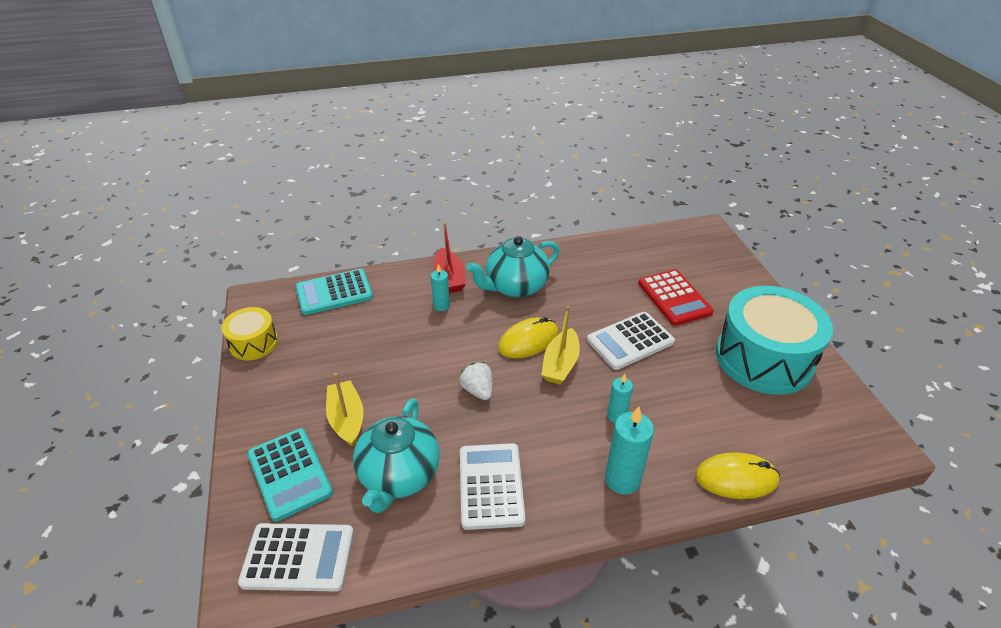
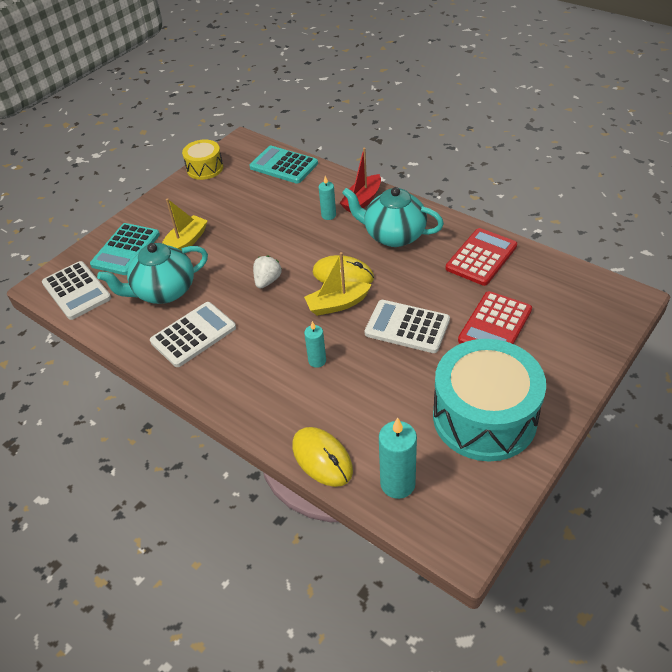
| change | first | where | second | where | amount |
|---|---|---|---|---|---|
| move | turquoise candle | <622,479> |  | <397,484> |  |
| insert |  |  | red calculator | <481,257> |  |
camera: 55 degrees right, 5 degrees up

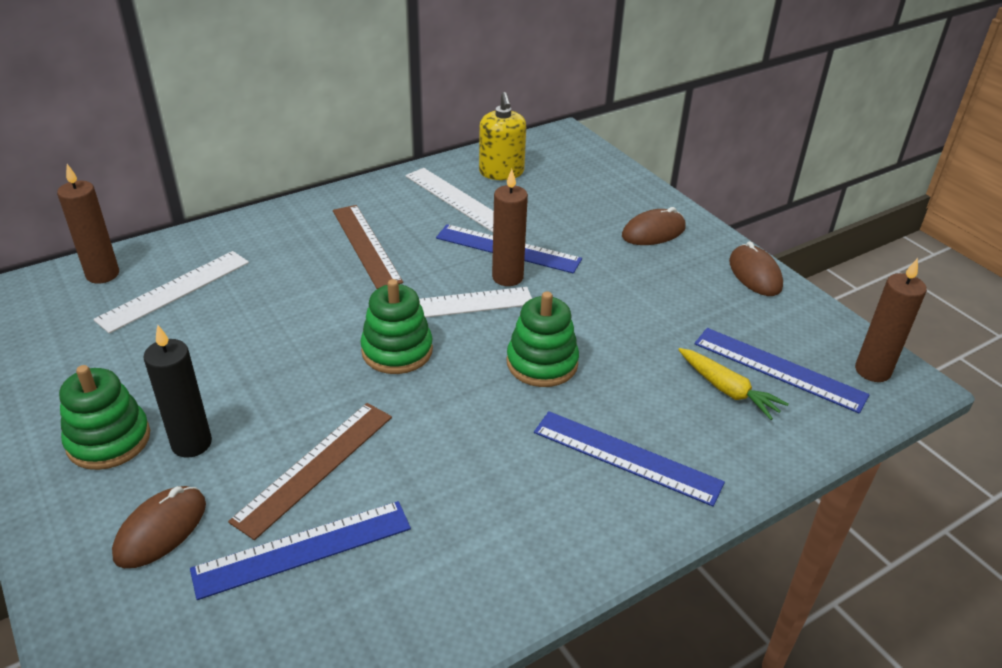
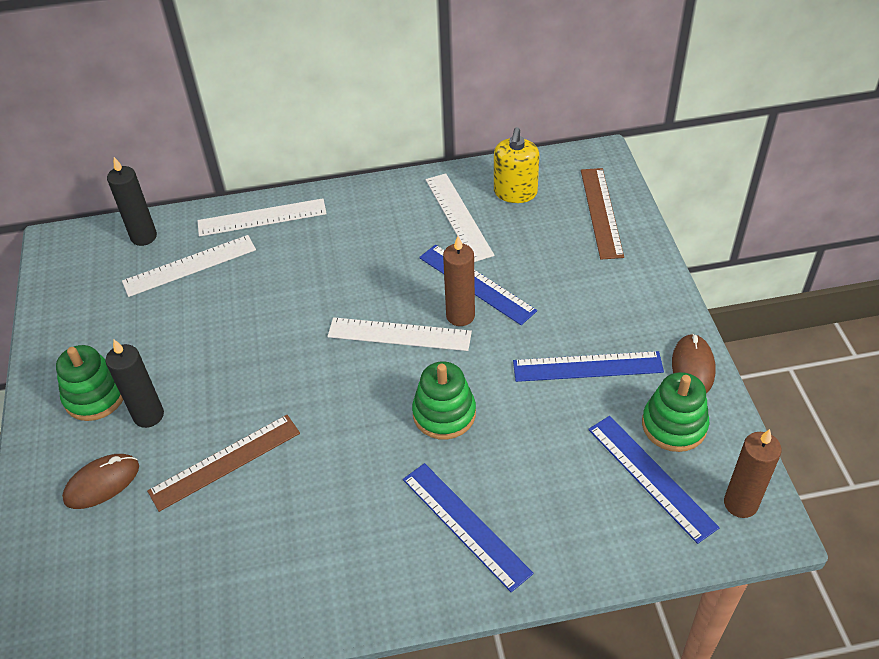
| change | first | where | second | where | amount |
|---|---|---|---|---|---|
| recolor | brown candle | <102,274> | black candle | <144,237> |  |
| insert |  |  | white ruler | <262,217> |  |
| move | blue ruler | <303,549> |  | <587,367> |  |
| move | brown ruler | <366,245> |  | <601,212> |  |
| move | green stacking toy | <397,351> |  | <674,425> |  |
| delete | brown mouse | <653,232> |  |  |  |
| delete | yellow carrot | <727,390> |  |  |  |
camera: 25 degrees right, 10 degrees up

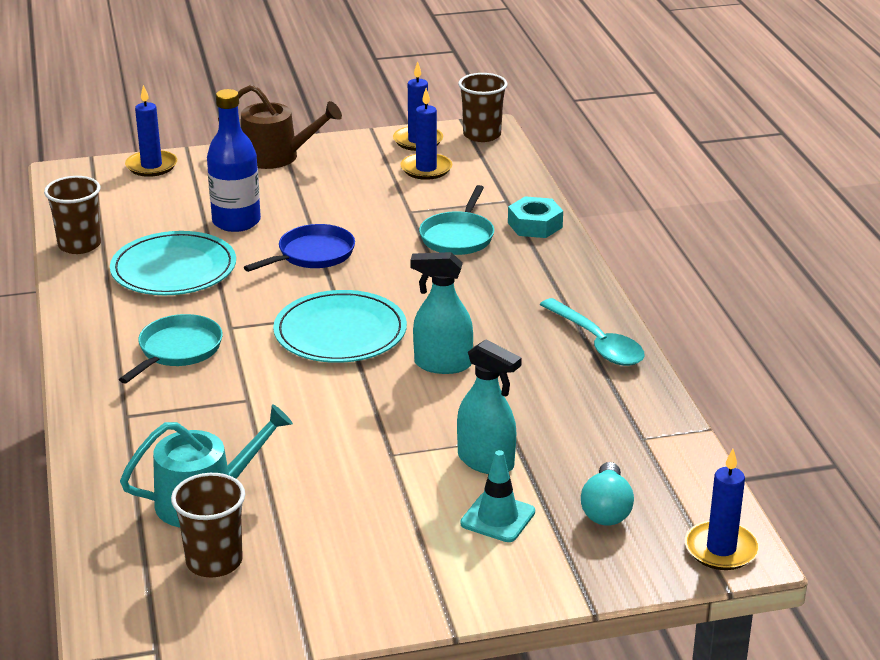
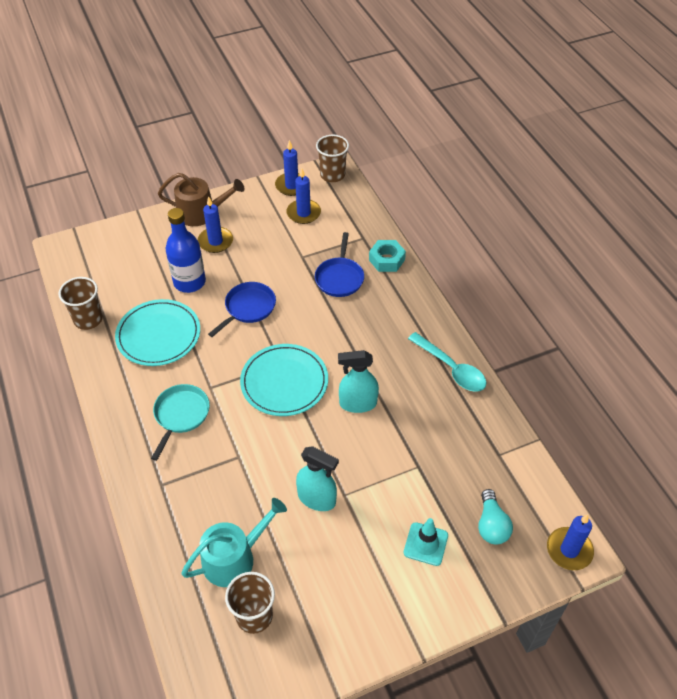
| change | first | where | second | where | amount |
|---|---|---|---|---|---|
| move | blue candle | <151,166> |  | <215,241> |  |
| move | turquoise spray bottle | <486,461> |  | <317,499> |  |
| recolor | turquoise pan | <458,237> | blue pan | <339,278> |  |
camera: 10 degrees left, 20 degrees up

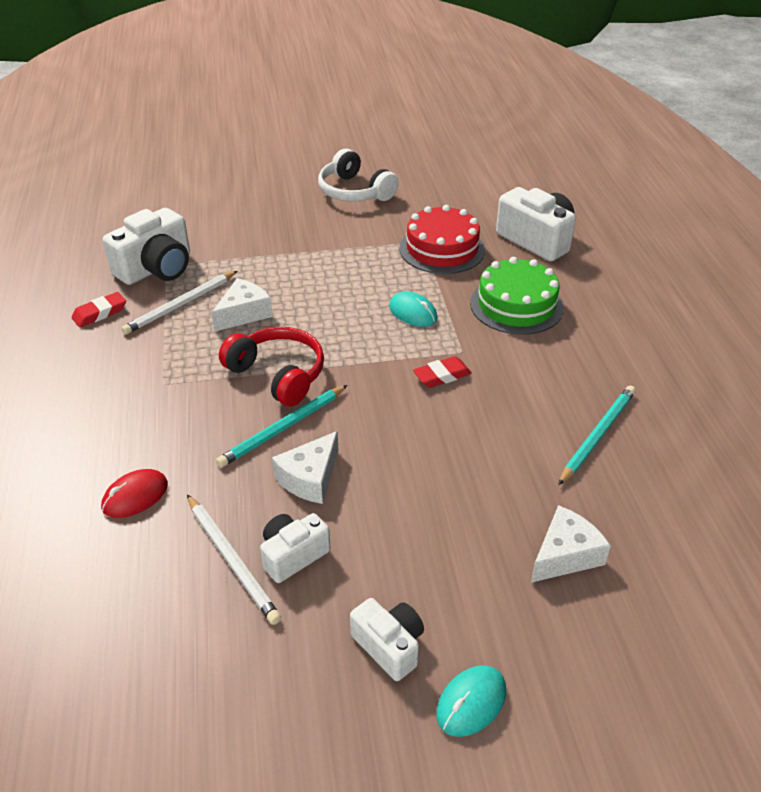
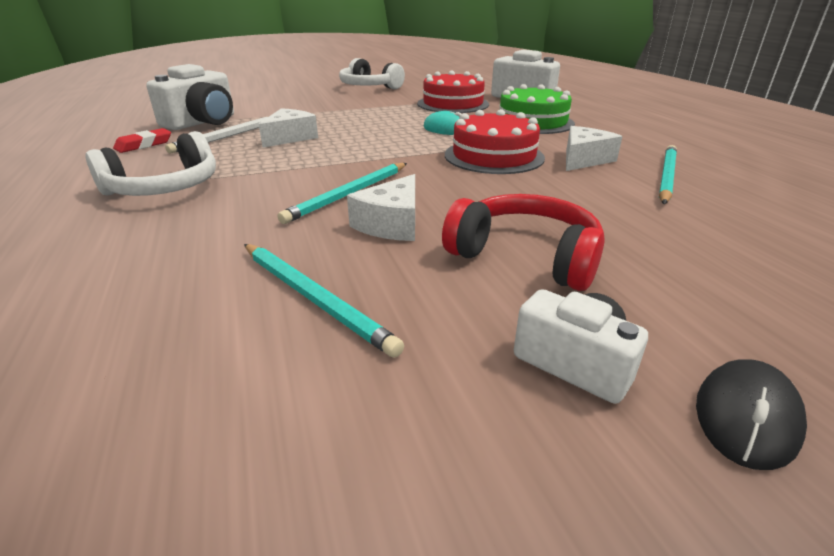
| change | first | where | second | where | amount |
|---|---|---|---|---|---|
| insert |  |  | white headphones | <165,188> |  |
| recolor | white pencil | <232,560> | turquoise pencil | <313,298> |  |
| move | red headphones | <278,375> |  | <525,256> |  |
| replace | red eraser | <442,376> | red cake | <494,156> |  |
| move | white cheese | <565,555> |  | <584,159> |  |
| recolor | turquoise mouse | <471,702> | black mouse | <746,417> |  |
| delete | red mouse | <135,496> |  |  |  |
| delete | white camera | <293,555> |  |  |  |
camera: 10 degrees left, 10 degrees down

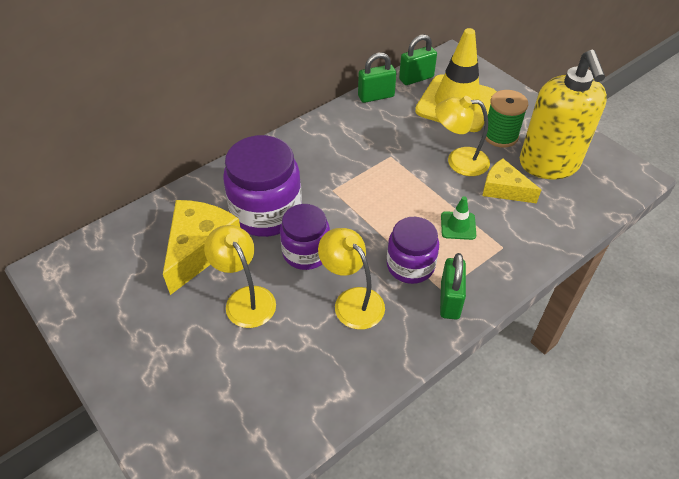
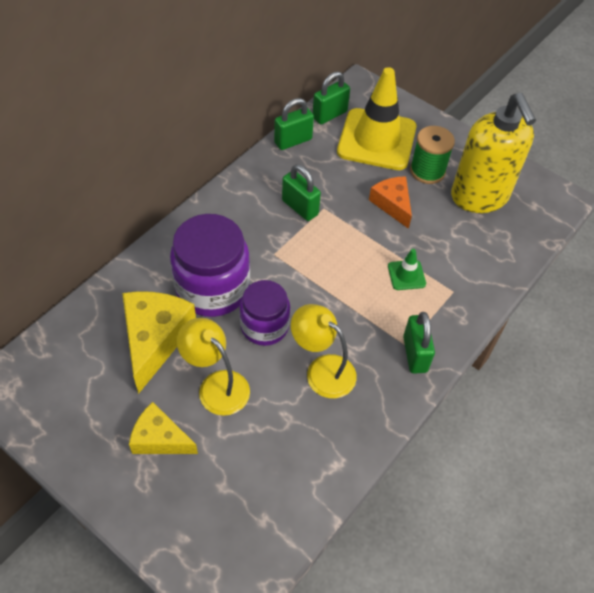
| change | first | where | second | where | amount |
|---|---|---|---|---|---|
| move | yellow cheese | <504,189> |  | <160,438> |  |
| insert |  |  | green padlock | <300,207> |  |
| replace | yellow lamp | <459,161> | orange cheese | <392,204> |  |
| delete | purple jar | <410,265> |  |  |  |
camera: 15 degrees left, 5 degrees up

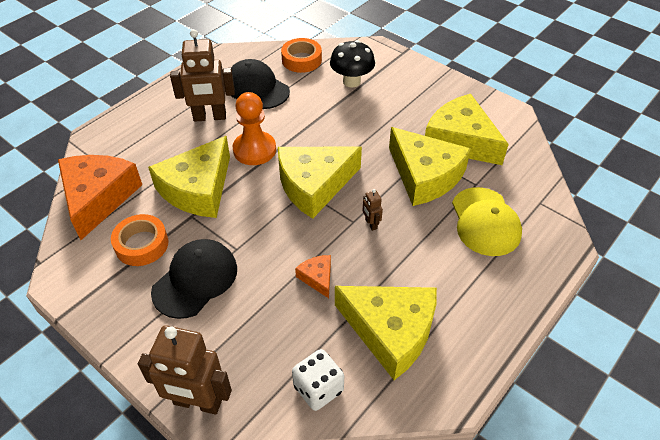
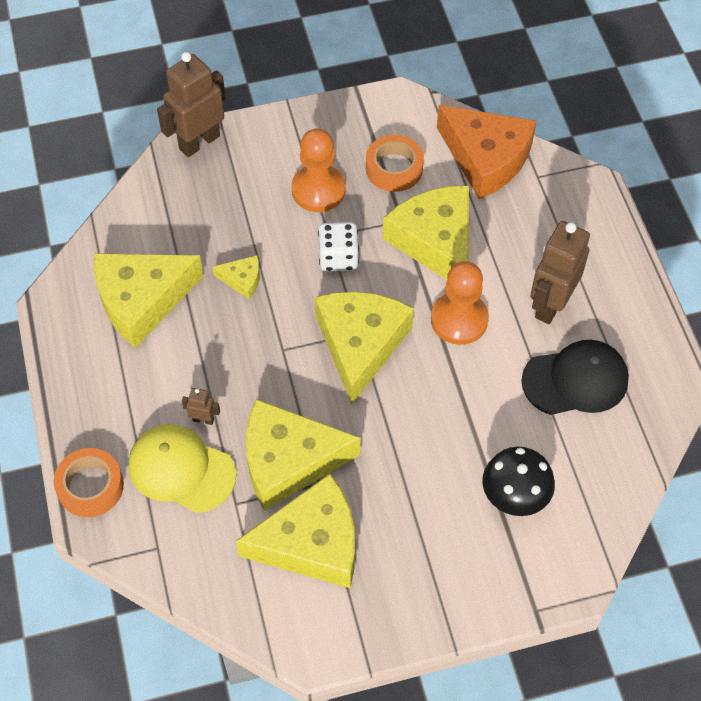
| change | first | where | second | where | amount |
|---|---|---|---|---|---|
| move | orange tape | <301,60> |  | <90,486> |  |
| move | brown robot | <371,224> |  | <203,419> |  |
| recolor | orange cheese | <317,278> | yellow cheese | <242,280> |  |
| replace | black cap | <195,280> | orange pawn | <318,190> |  |
| move | white dice | <318,388> |  | <338,258> |  |
camera: 125 degrees right, 10 degrees up

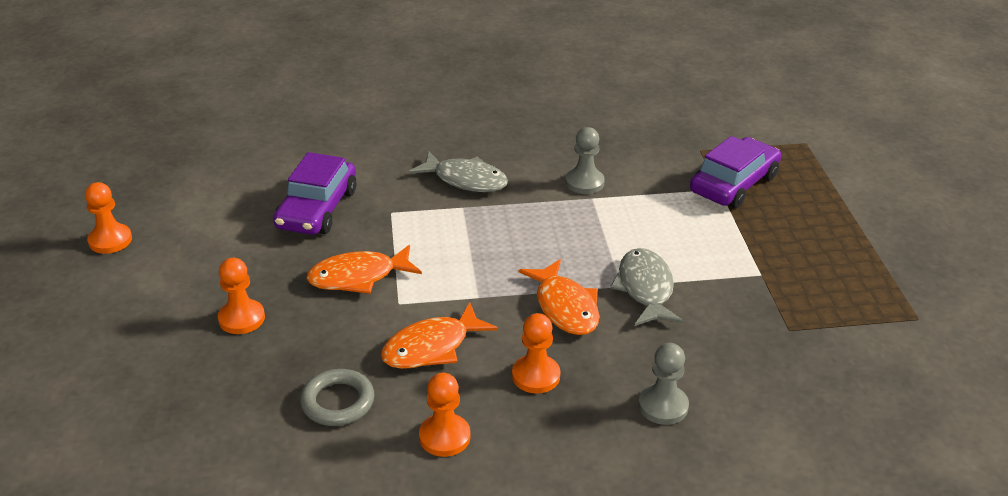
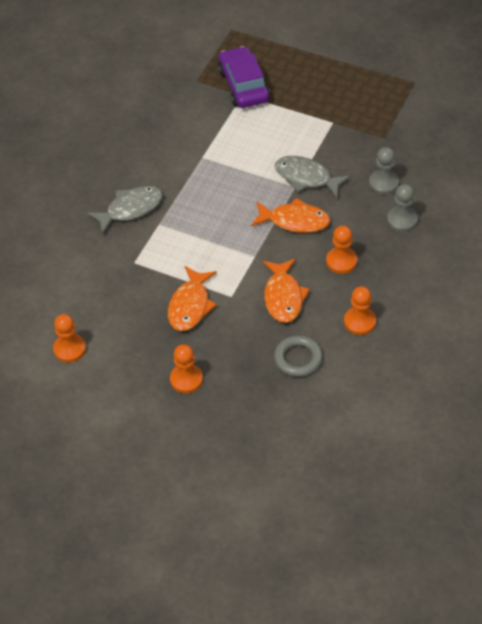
| change | first | where | second | where | amount |
|---|---|---|---|---|---|
| move | orange pawn | <110,240> |  | <69,349> |  |
| move | grey pawn | <584,182> |  | <383,183> |  |
| delete | purple car | <317,209> |  |  |  |
camera: 55 degrees left, 15 degrees up

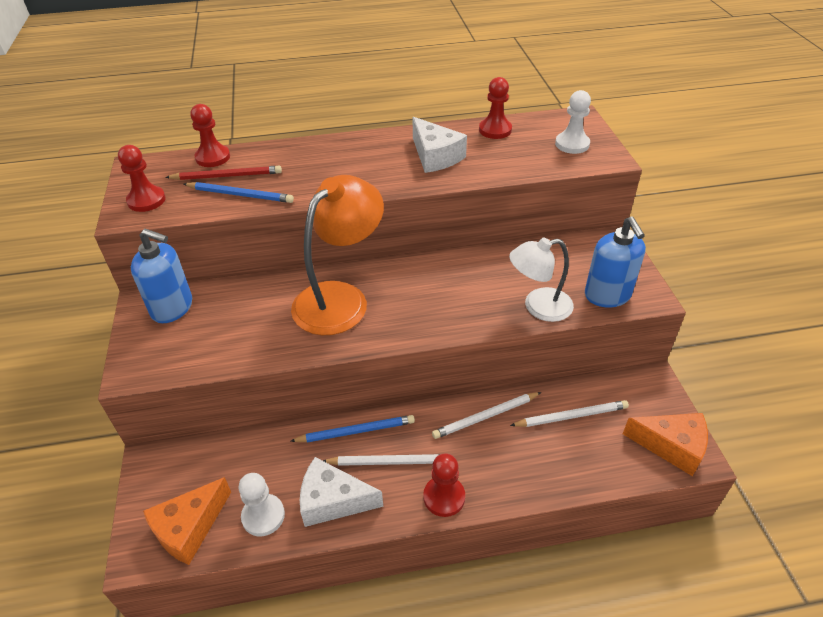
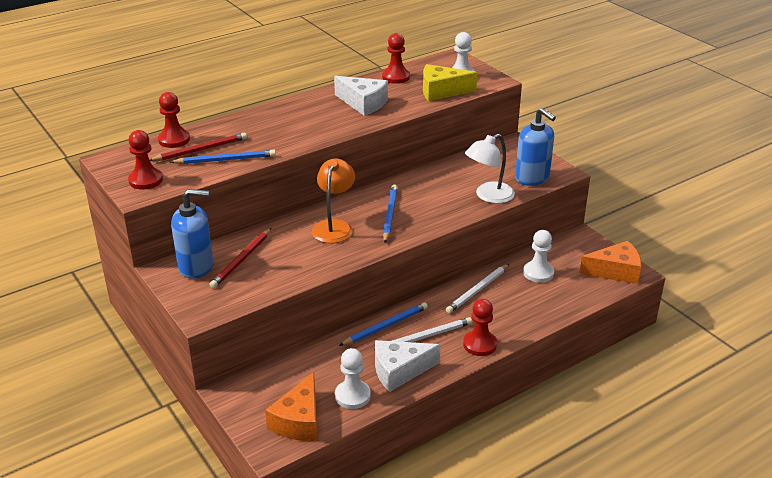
| change | first | where | second | where | amount |
|---|---|---|---|---|---|
| insert |  |  | red pencil | <241,260> |  |
| resize | orange lamp | <340,298> |  | <334,226> | x0.63 |
| insert |  |  | blue pencil | <389,215> |  |
| insert |  |  | yellow cheese | <441,91> |  |
| replace | white pencil | <571,416> | white pawn | <538,273> |  |
camera: 25 degrees left, 10 degrees down

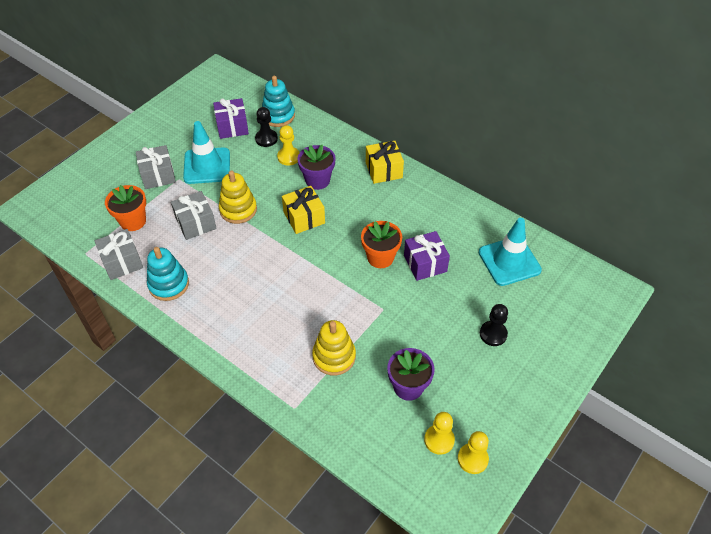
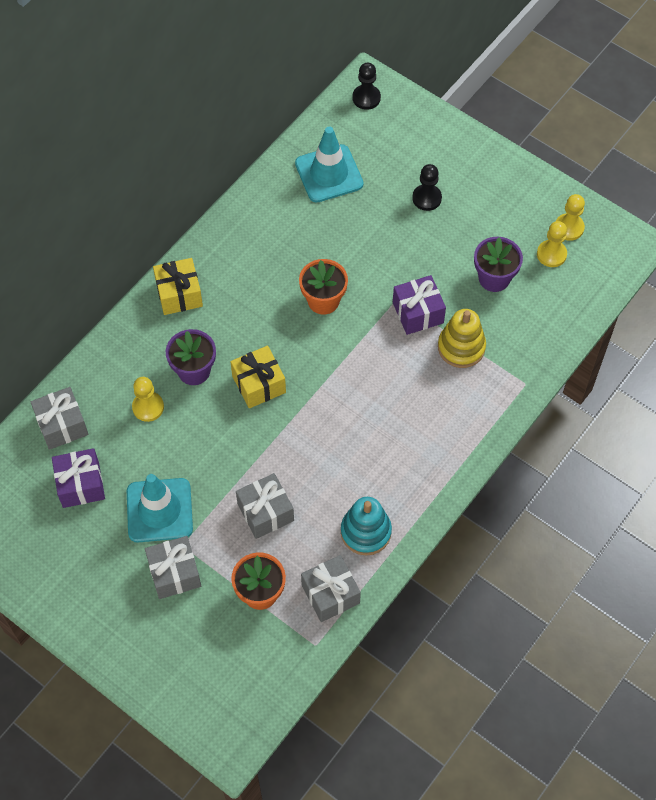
| change | first | where | second | where | amount |
|---|---|---|---|---|---|
| replace | turquoise stacking toy | <278,116> | grey gift | <62,425> |  |
| move | black pawn | <266,139> |  | <366,98> |  |
| move | purple gift | <425,263> |  | <418,312> |  |
| delete | yellow stacking toy | <238,209> |  |  |  |
camera: 90 degrees left, 10 degrees up

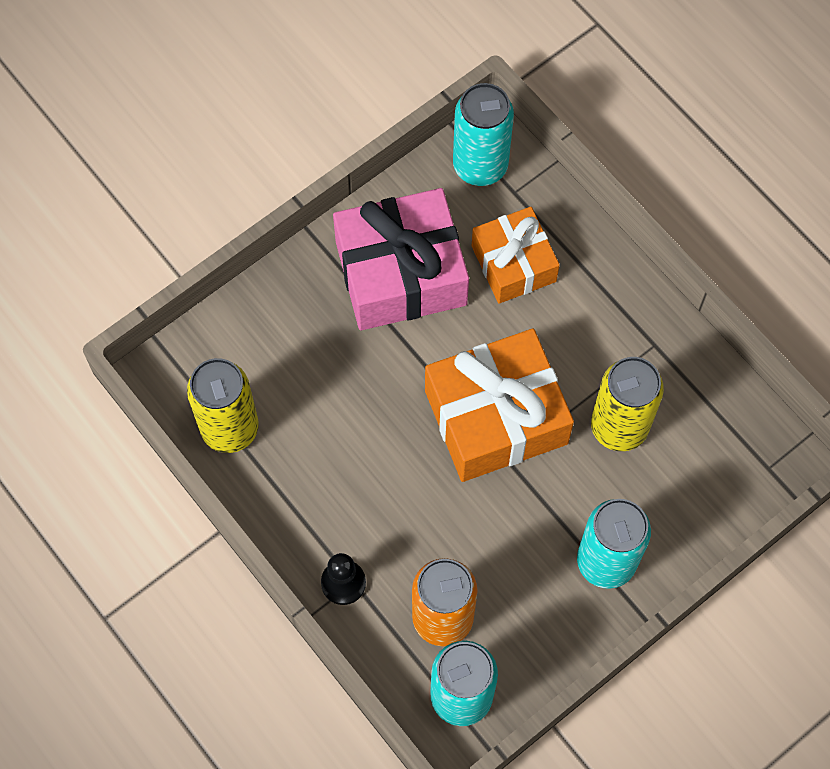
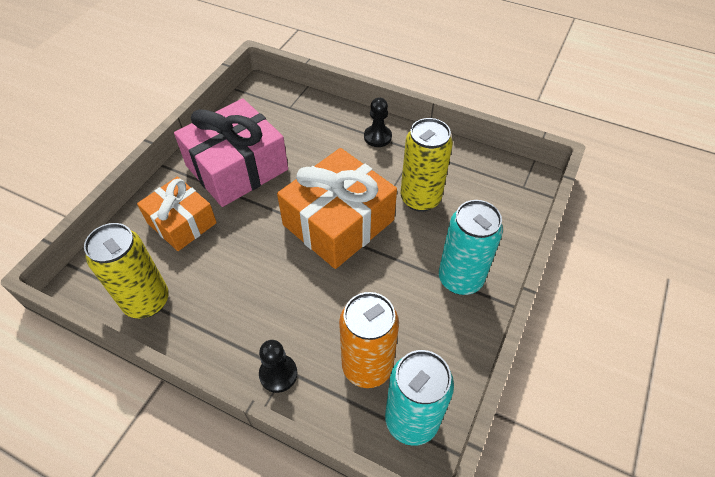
| change | first | where | second | where | amount |
|---|---|---|---|---|---|
| move | orange gift | <513,263> |  | <181,223> |  |
| insert |  |  | black pawn | <377,137> |  |
| delete | turquoise can | <480,166> |  |  |  |
camera: 25 degrees left, 15 degrees down

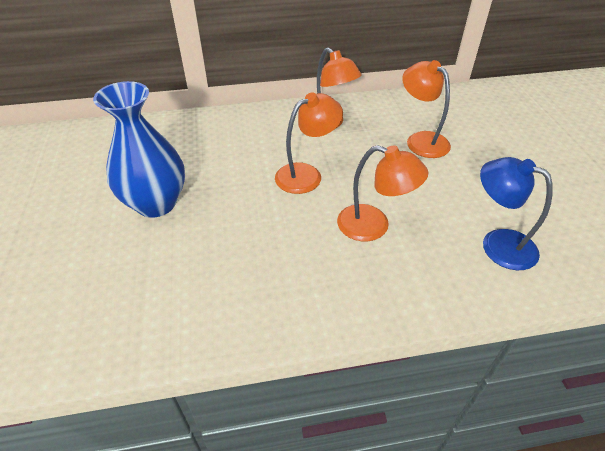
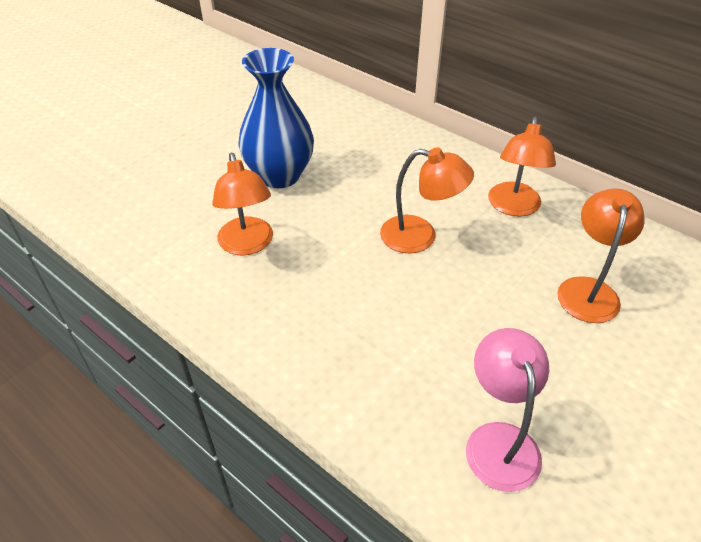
| change | first | where | second | where | amount |
|---|---|---|---|---|---|
| move | orange lamp | <374,226> |  | <247,245> |  |
| recolor | blue lamp | <498,244> | pink lamp | <499,440> |  |
camera: 50 degrees right, 0 degrees up

